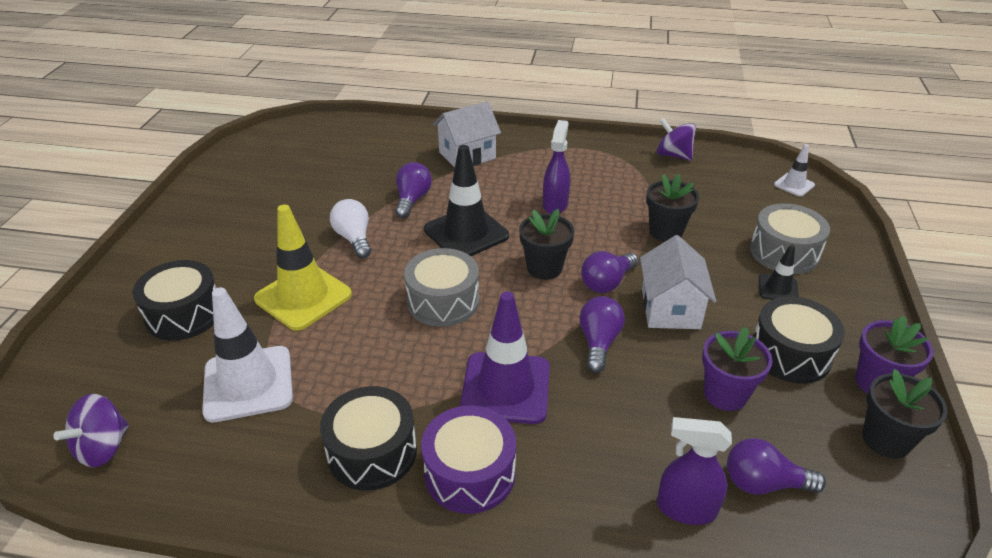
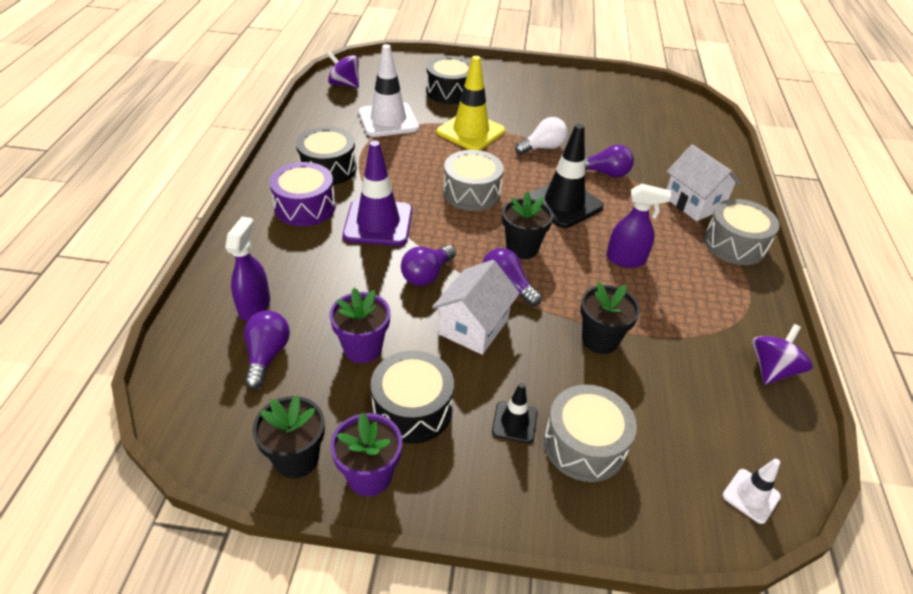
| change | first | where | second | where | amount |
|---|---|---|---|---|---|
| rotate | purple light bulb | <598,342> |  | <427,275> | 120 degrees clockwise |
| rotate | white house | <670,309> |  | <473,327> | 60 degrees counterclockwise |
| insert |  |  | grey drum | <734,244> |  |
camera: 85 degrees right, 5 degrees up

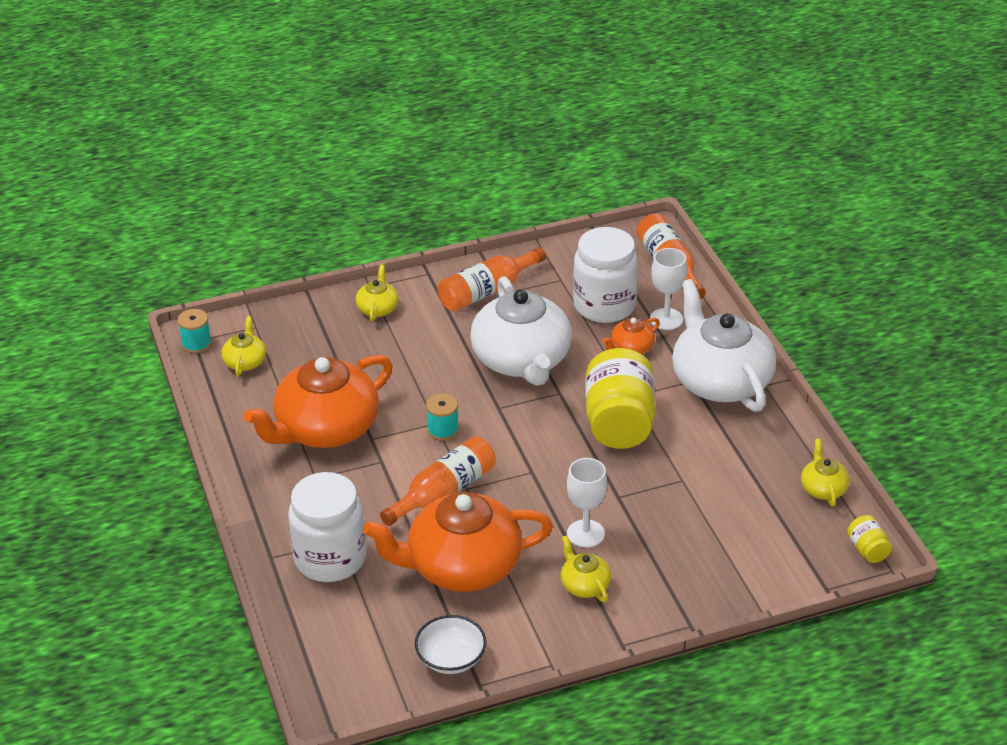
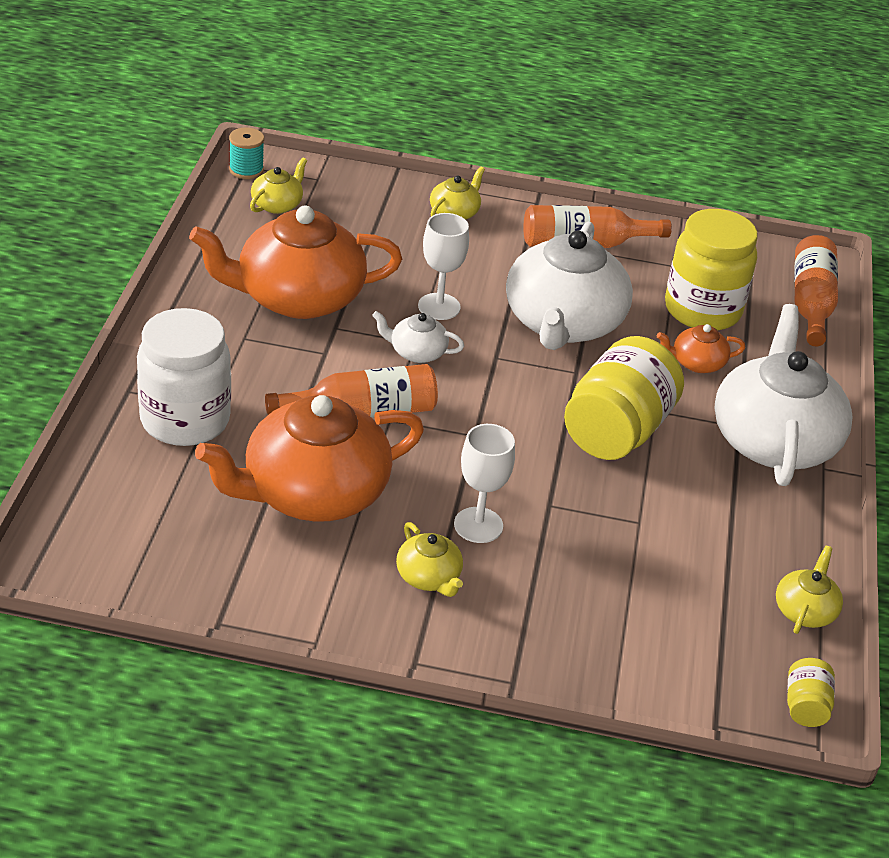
| change | first | where | second | where | amount |
|---|---|---|---|---|---|
| rotate | orange teapot | <462,566> |  | <313,493> | 45 degrees counterclockwise |
| replace | turquoise spool | <443,430> | white teapot | <417,352> |  |
| rotate | yellow teapot | <584,585> |  | <429,577> | 150 degrees clockwise |
| move | white goblet | <666,319> |  | <439,307> |  |
| recolor | white jar | <604,306> | yellow jar | <702,310> |  |
| delete | white bowl | <451,658> |  |  |  |
camera: 25 degrees right, 0 degrees up

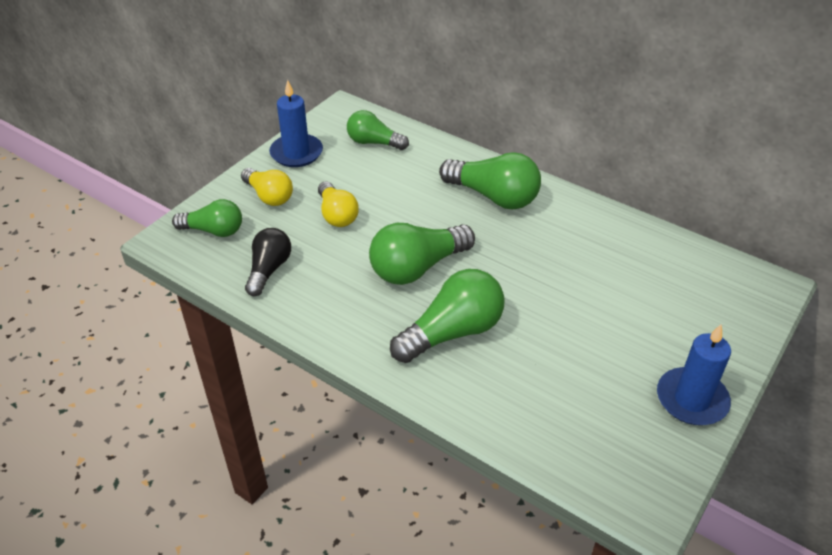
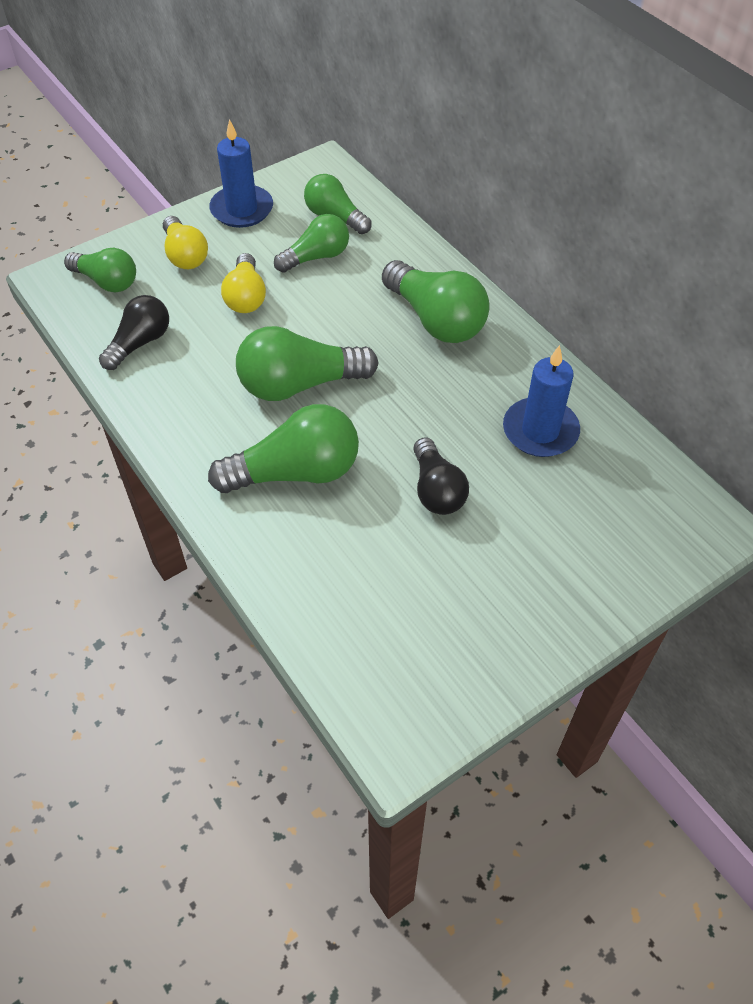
| change | first | where | second | where | amount |
|---|---|---|---|---|---|
| insert |  |  | green light bulb | <316,257> |  |
| insert |  |  | black light bulb | <436,490> |  |
| move | blue candle | <691,399> |  | <540,431> |  |
camera: 20 degrees right, 10 degrees up

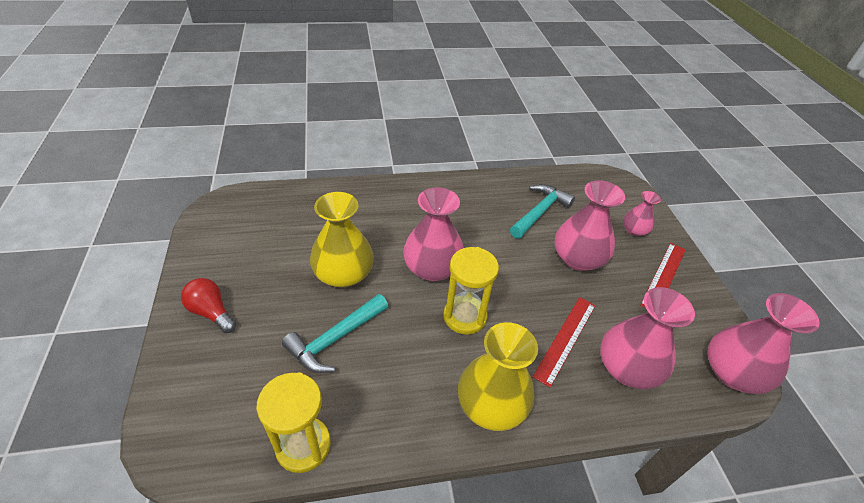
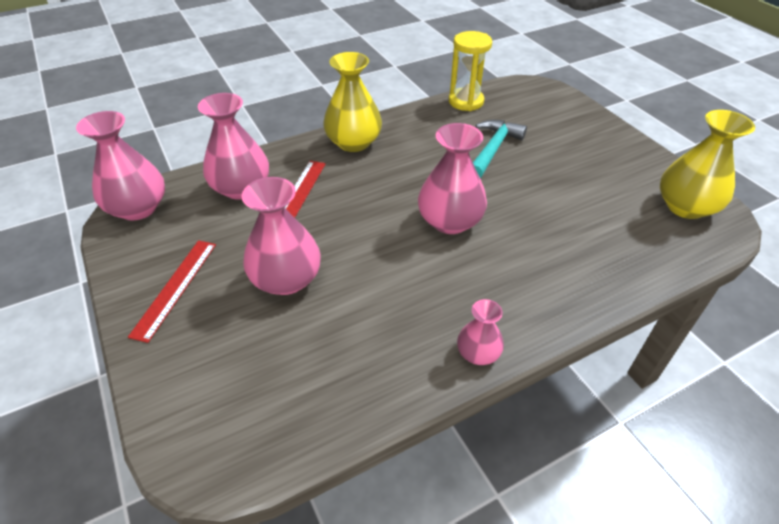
| change | first | where | second | where | amount |
|---|---|---|---|---|---|
| move | pink vase | <634,230> |  | <478,353> |  |
| move | yellow vase | <343,274> |  | <685,207> |  |
| delete | red light bulb | <211,312> |  |  |  |
| delete | yellow hourglass | <464,316> |  |  |  |
| delete | turquoise hammer | <540,212> |  |  |  |
camera: 165 degrees right, 0 degrees up

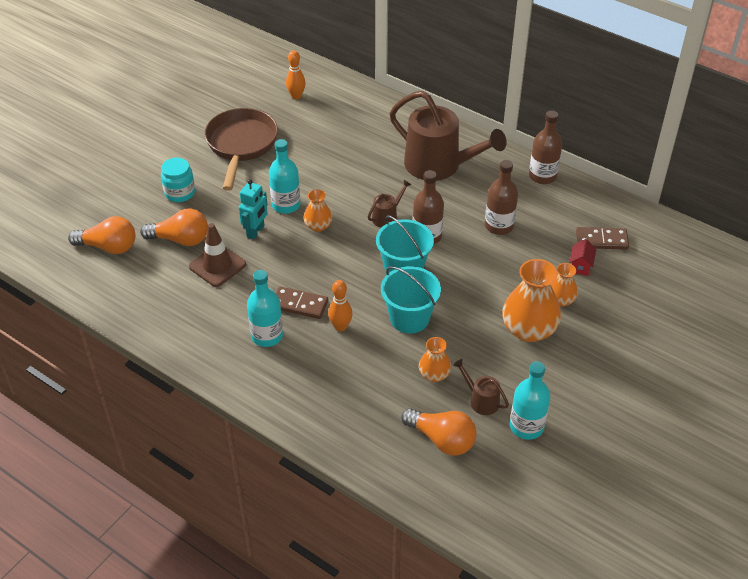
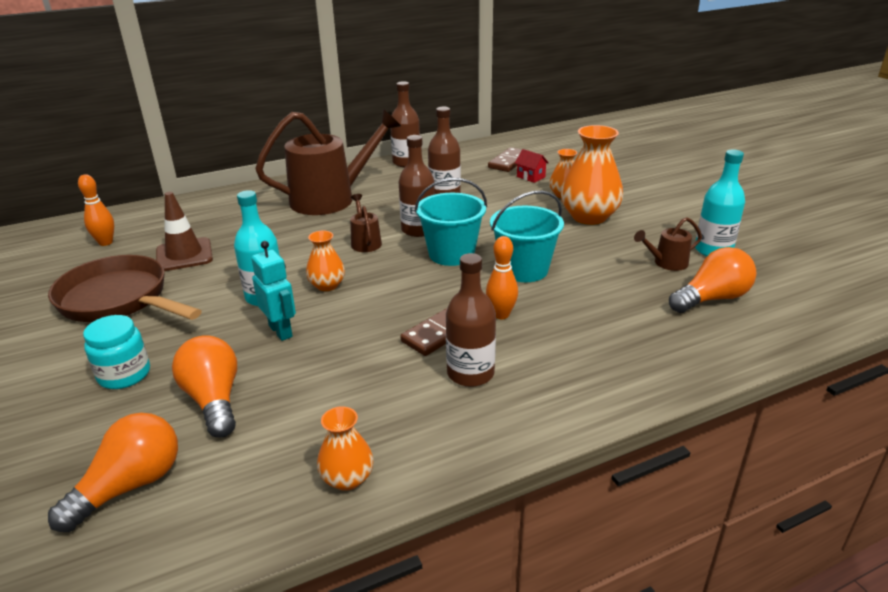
| change | first | where | second | where | amount |
|---|---|---|---|---|---|
| move | brown traffic cone | <217,265> |  | <184,255> |  |
| rotate | orange light bulb | <181,239> |  | <214,400> | 60 degrees counterclockwise |
| move | orange vase | <434,374> |  | <347,478> |  |
| recolor | turquoise bottle | <267,336> | brown bottle | <470,373> |  |
camera: 60 degrees left, 15 degrees down

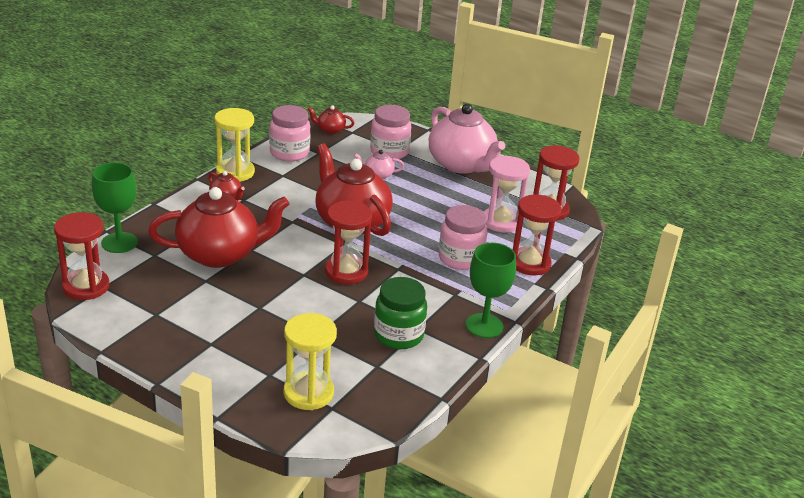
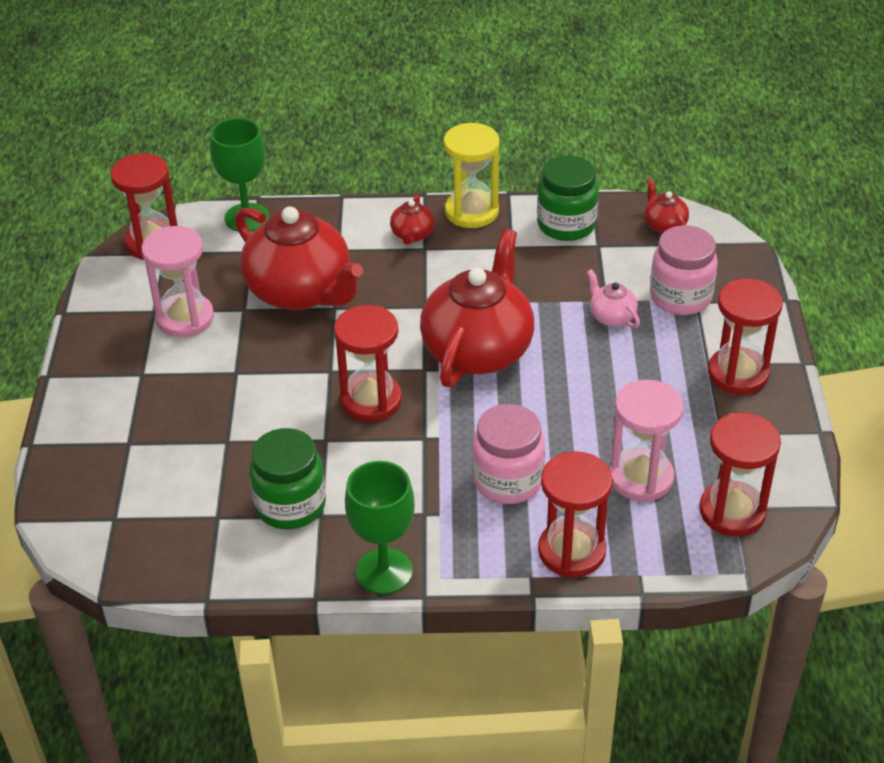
| change | first | where | second | where | amount |
|---|---|---|---|---|---|
| insert |  |  | pink hourglass | <185,318> |  |
| recolor | pink jar | <289,153> | green jar | <566,225> |  |
| replace | pink teapot | <461,164> | red hourglass | <738,373> |  |
| delete | yellow hourglass | <308,393> |  |  |  |
camera: 60 degrees right, 10 degrees up

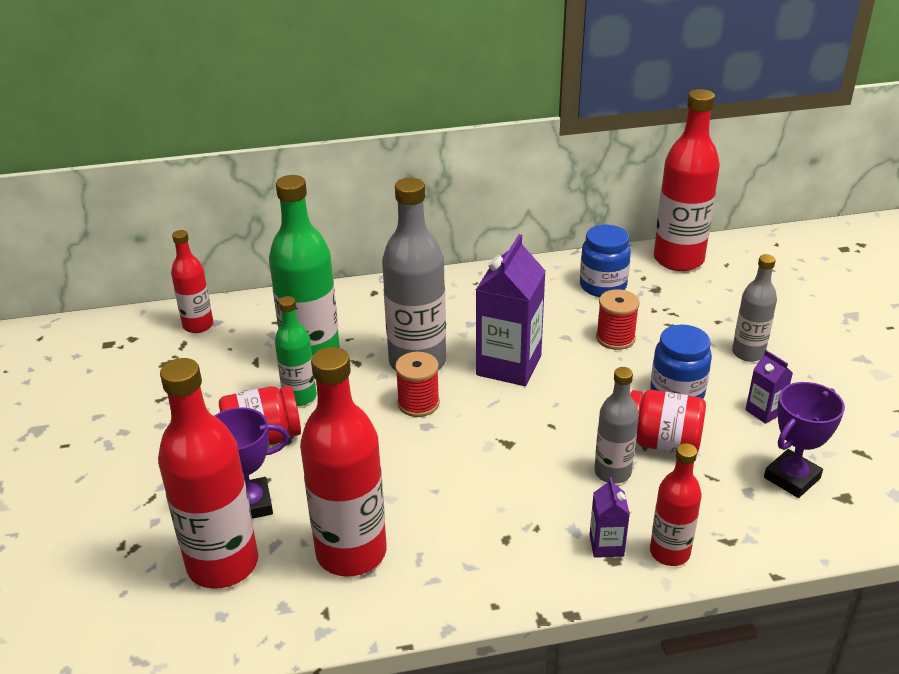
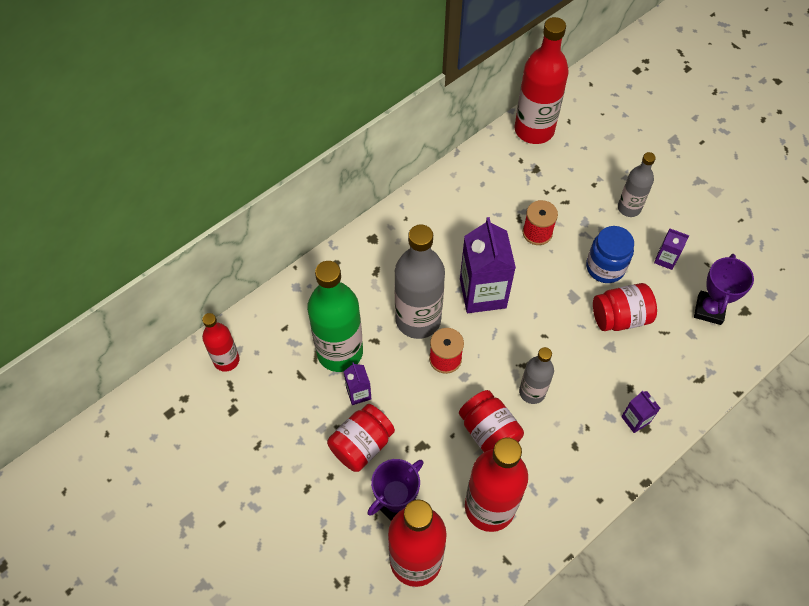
| change | first | where | second | where | amount |
|---|---|---|---|---|---|
| replace | green bottle | <300,396> | purple carton | <358,393> |  |
| insert |  |  | red jar | <489,432> |  |
| move | grey bottle | <612,472> |  | <532,392> |  |
| delete | blue jar | <603,286> |  |  |  |
| delete | red bottle | <669,552> |  |  |  |
camera: 30 degrees left, 25 degrees up

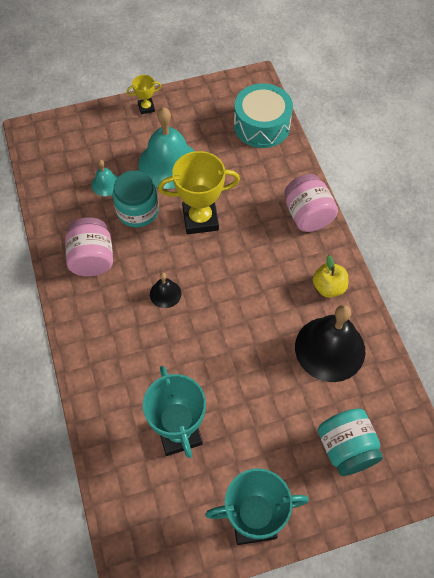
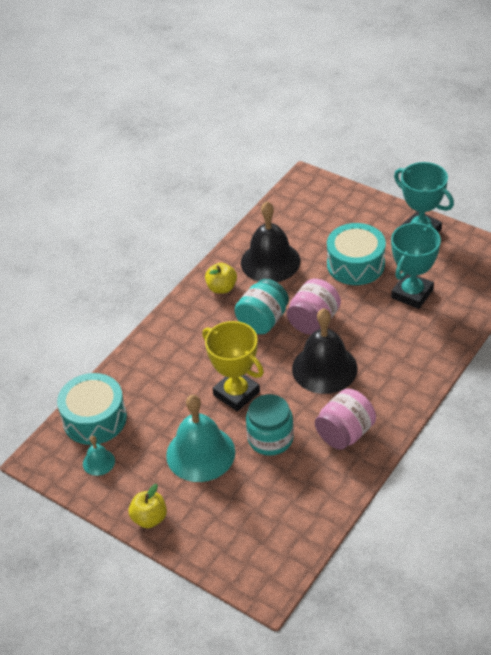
| change | first | where | second | where | amount |
|---|---|---|---|---|---|
| move | turquoise bell | <106,184> |  | <98,462> |  |
| replace | yellow trophy | <146,108> | yellow apple | <149,518> |  |
| move | turquoise jar | <346,448> |  | <263,320> |  |
| move | pink jar | <307,215> |  | <313,321> |  |
| resize | black bell | <165,294> |  | <324,368> | x2.13 |
| insert |  |  | turquoise drum | <355,264> |  |
camera: 125 degrees left, 15 degrees down

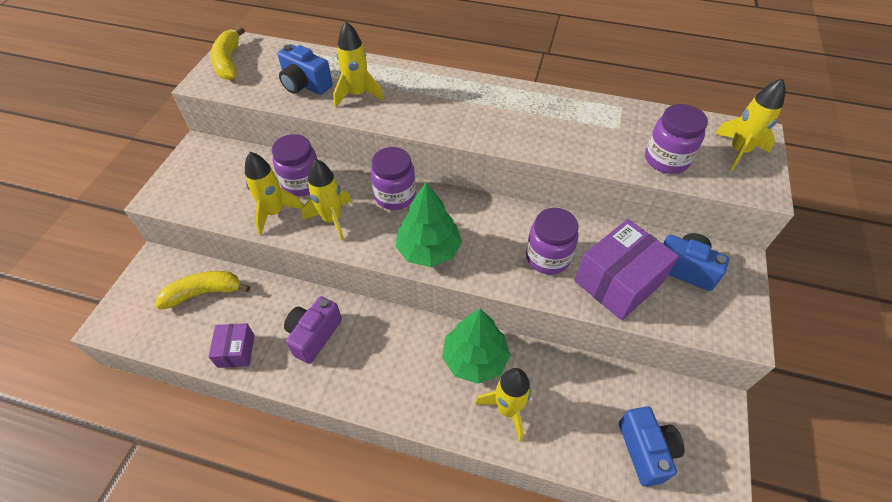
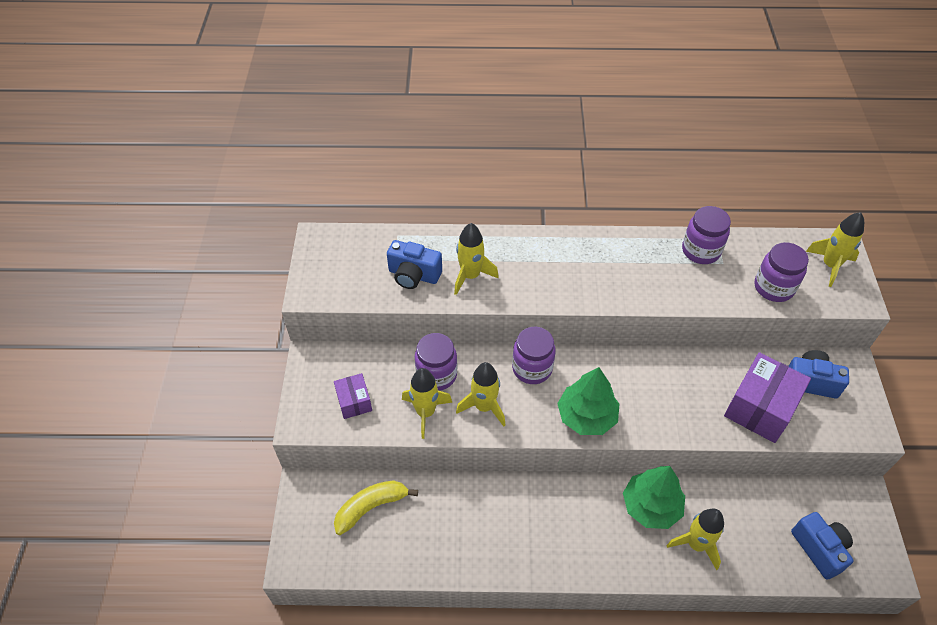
| change | first | where | second | where | amount |
|---|---|---|---|---|---|
| move | purple box | <236,351> |  | <354,402> |  |
| move | purple jar | <547,257> |  | <701,251> |  |
| delete | yellow banana | <229,62> |  |  |  |
| delete | purple camera | <314,335> |  |  |  |
camera: 15 degrees left, 0 degrees up

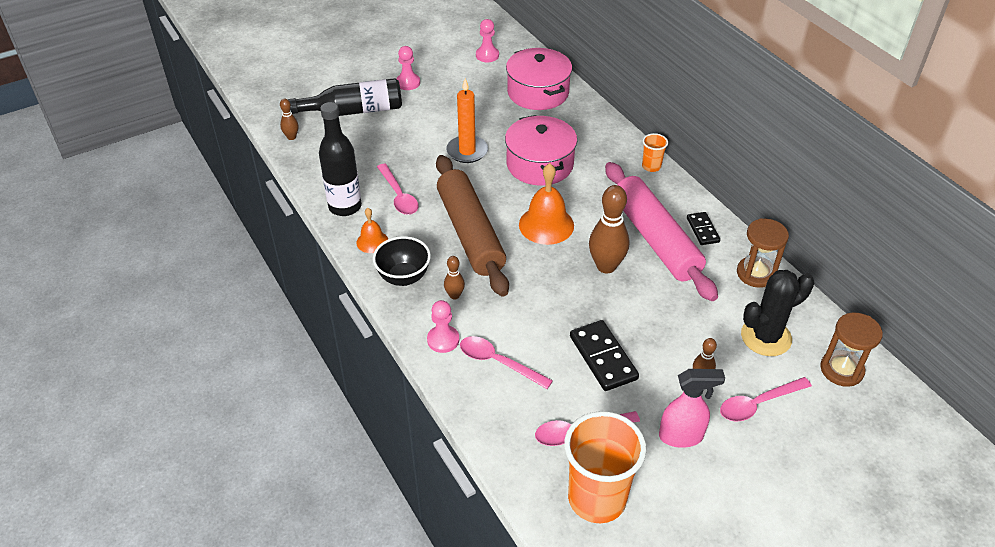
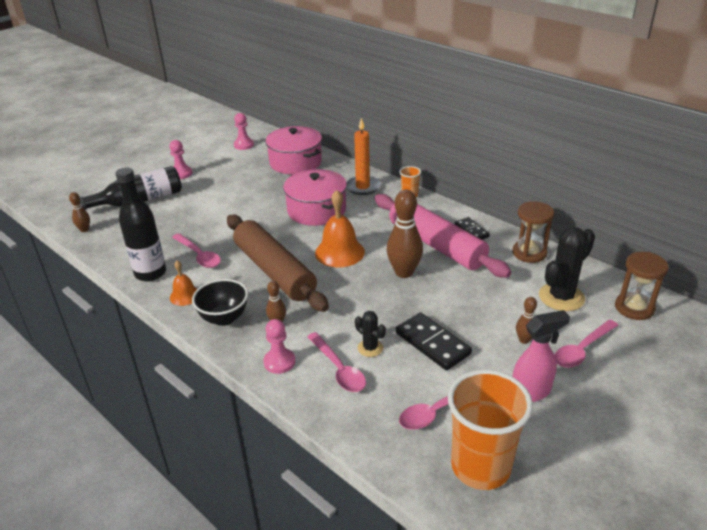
| change | first | where | second | where | amount |
|---|---|---|---|---|---|
| rotate | pink spoon | <498,362> |  | <338,369> | 135 degrees counterclockwise |
| move | orange candle | <467,151> |  | <362,187> |  |
| insert |  |  | black cactus | <370,348> |  |
camera: 15 degrees left, 10 degrees down

